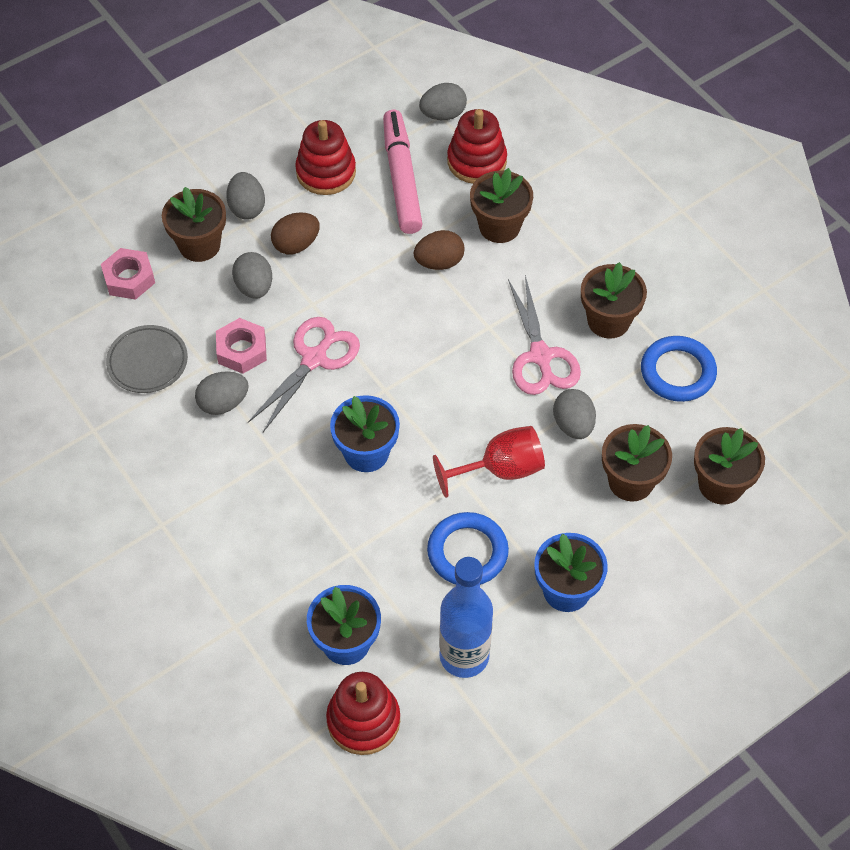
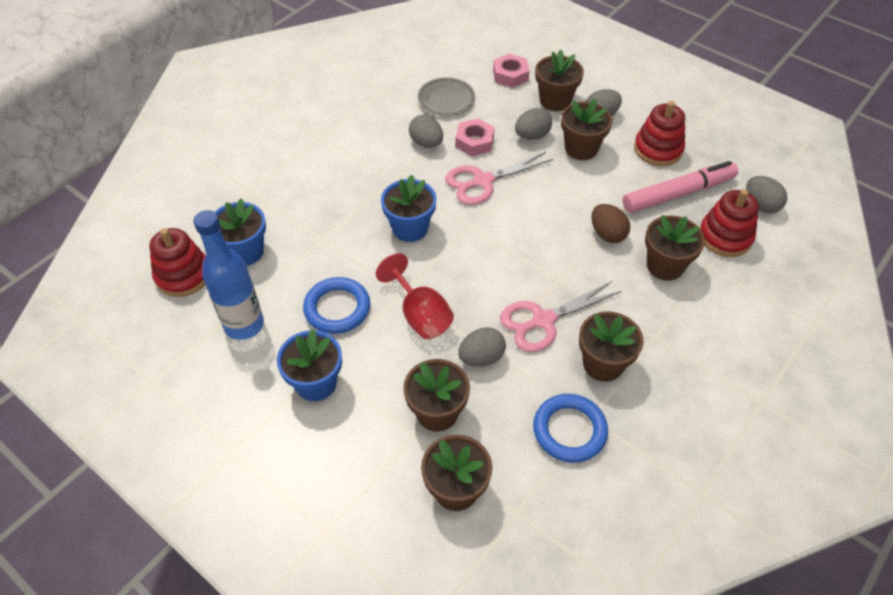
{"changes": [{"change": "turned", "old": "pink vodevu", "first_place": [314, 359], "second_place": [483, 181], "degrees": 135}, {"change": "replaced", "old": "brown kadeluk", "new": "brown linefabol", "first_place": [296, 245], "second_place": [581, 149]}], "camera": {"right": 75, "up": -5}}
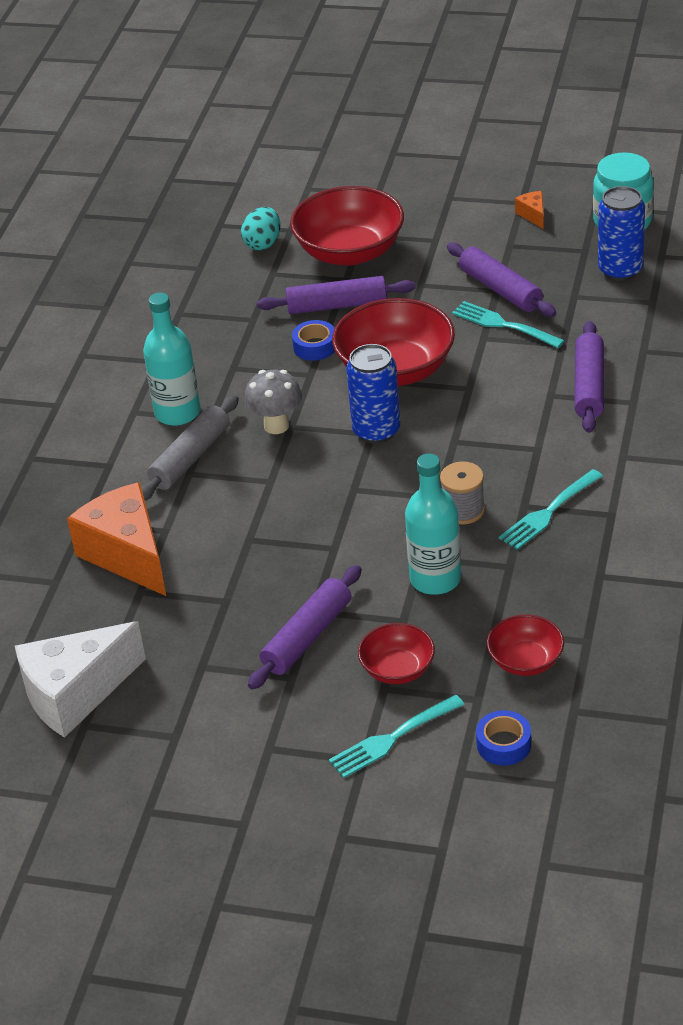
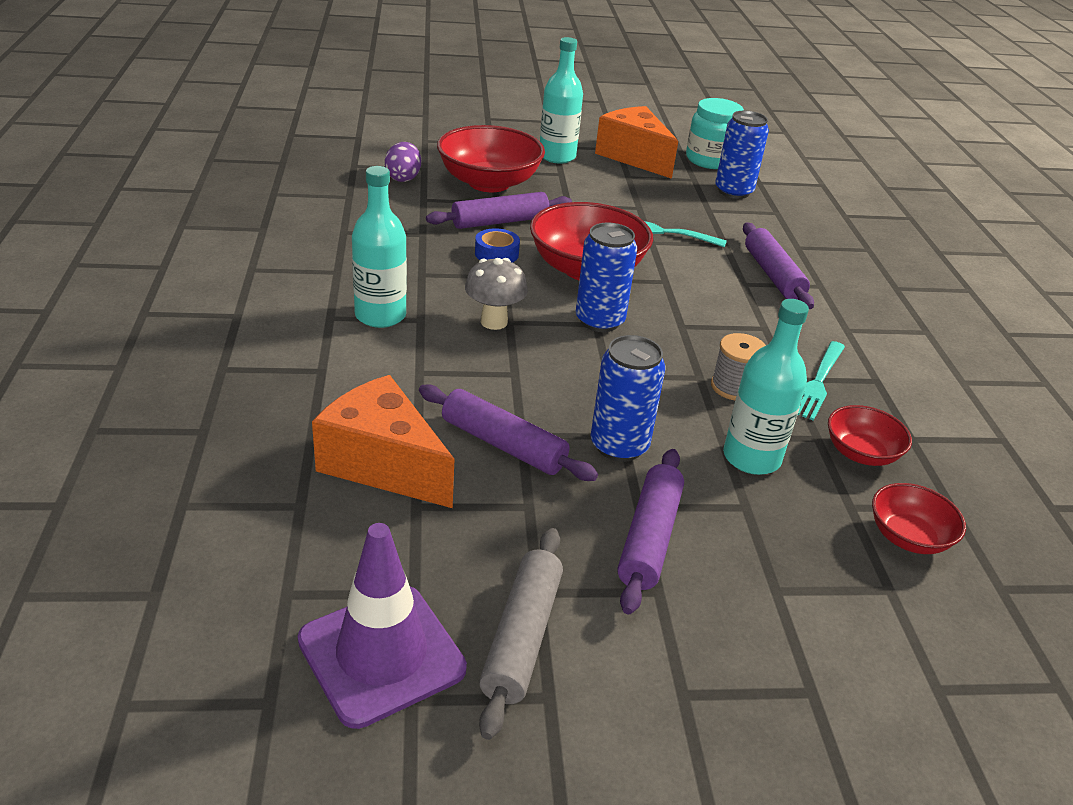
{"changes": [{"change": "replaced", "old": "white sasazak", "new": "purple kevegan", "first_place": [75, 694], "second_place": [381, 654]}, {"change": "moved", "old": "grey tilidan", "first_place": [190, 458], "second_place": [522, 637]}, {"change": "recoloured", "old": "turquoise kadeluk", "new": "purple kadeluk", "first_place": [263, 243], "second_place": [403, 178]}, {"change": "removed", "old": "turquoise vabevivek", "first_place": [392, 738]}, {"change": "moved", "old": "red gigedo", "first_place": [397, 669], "second_place": [861, 453]}, {"change": "moved", "old": "purple tilidan", "first_place": [500, 289], "second_place": [503, 444]}, {"change": "removed", "old": "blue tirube", "first_place": [503, 744]}, {"change": "resized", "old": "orange sasazak", "first_place": [533, 215], "second_place": [634, 157], "factor": 2.42}, {"change": "added", "new": "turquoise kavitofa", "second_place": [557, 156]}, {"change": "added", "new": "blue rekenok", "second_place": [619, 446]}], "camera": {"right": -25, "up": -5}}
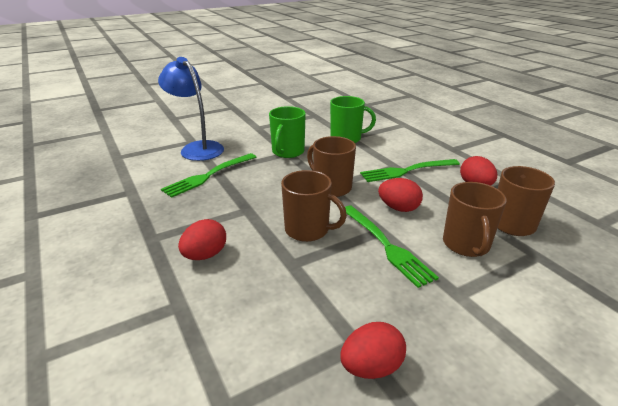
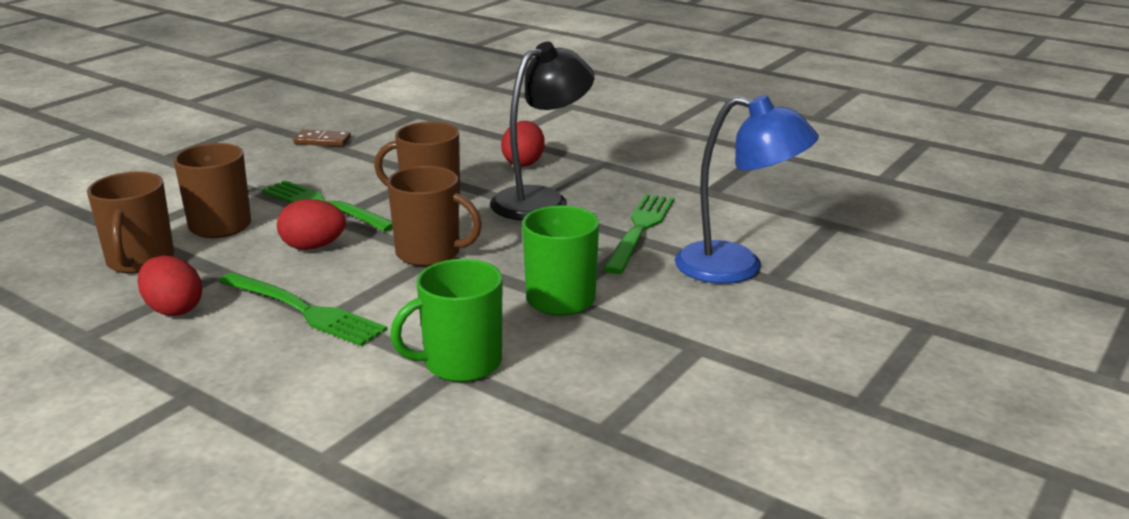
{"changes": [{"change": "replaced", "old": "red kadeluk", "new": "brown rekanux", "first_place": [371, 367], "second_place": [322, 141]}, {"change": "turned", "old": "green vabevivek", "first_place": [407, 171], "second_place": [304, 310], "degrees": 75}, {"change": "added", "new": "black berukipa", "second_place": [541, 200]}], "camera": {"right": 155, "up": -5}}
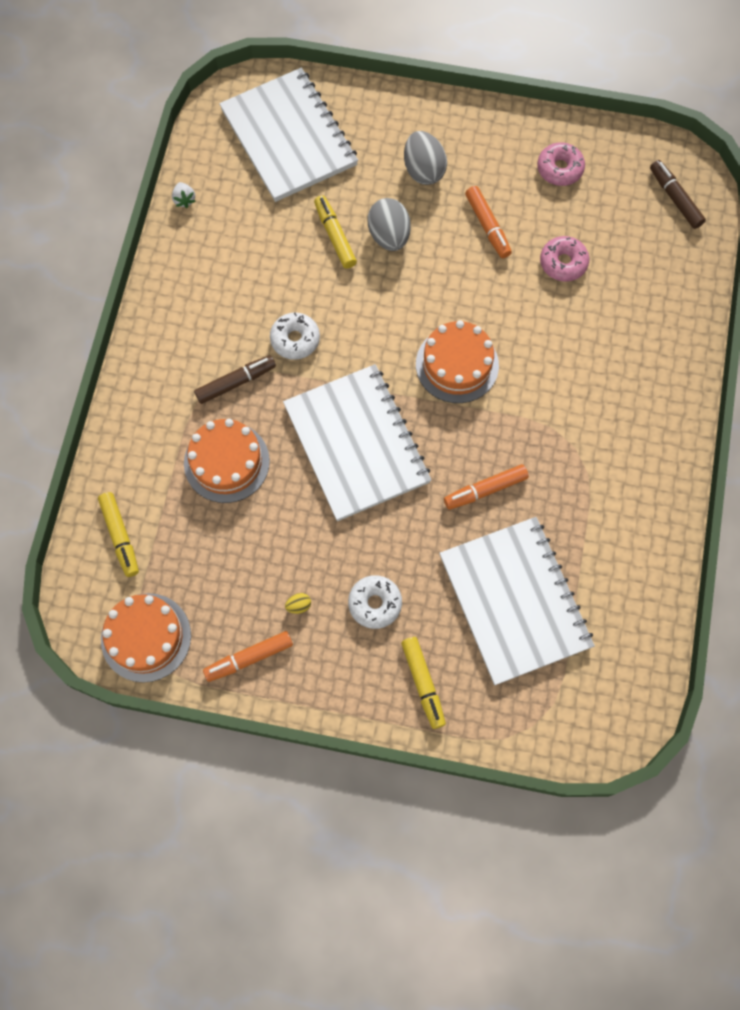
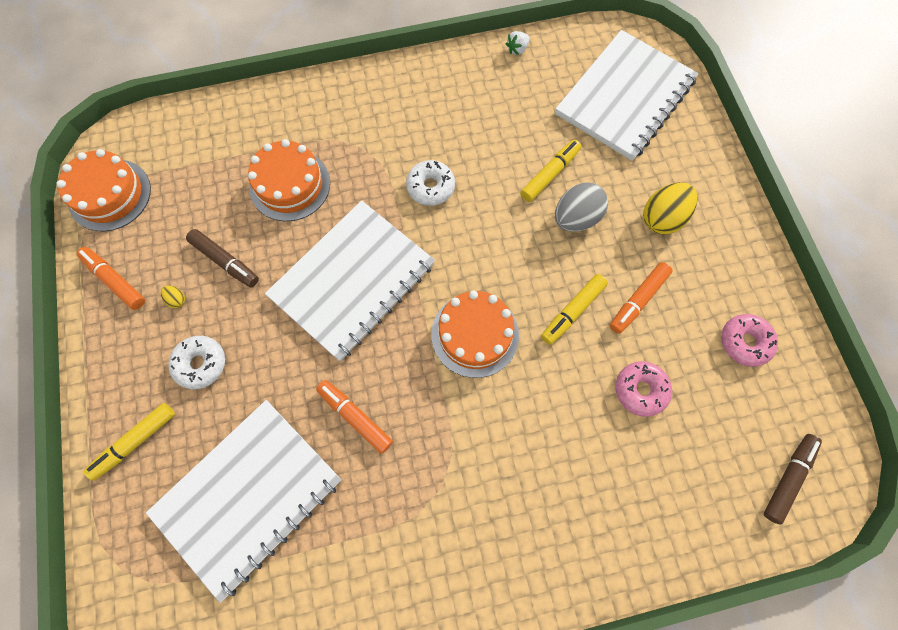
{"changes": [{"change": "moved", "old": "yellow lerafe", "first_place": [120, 536], "second_place": [572, 311]}, {"change": "moved", "old": "brown lerafe", "first_place": [236, 382], "second_place": [225, 261]}, {"change": "recoloured", "old": "grey kadeluk", "new": "yellow kadeluk", "first_place": [423, 170], "second_place": [662, 218]}], "camera": {"right": 65, "up": 0}}
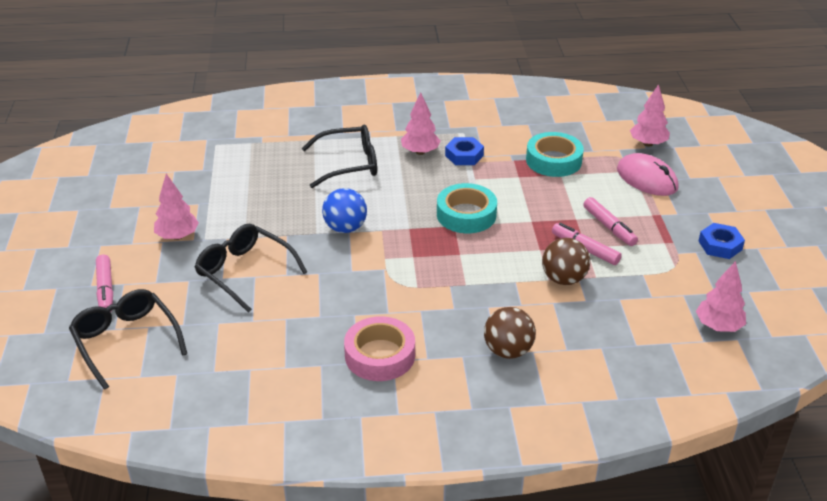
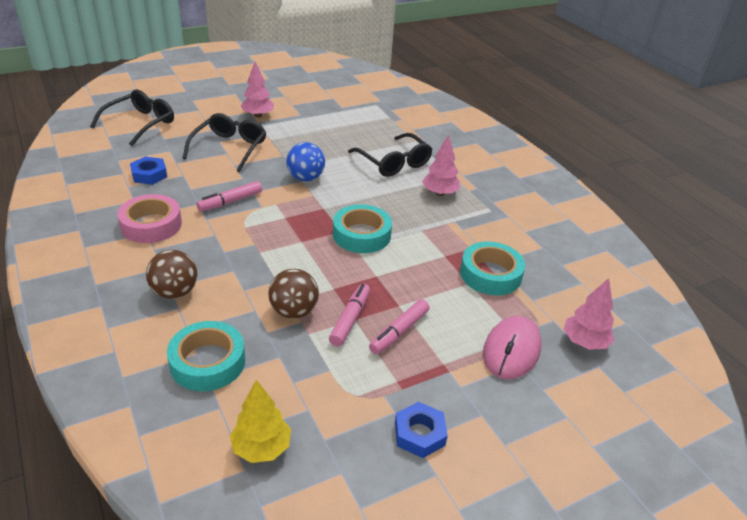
{"changes": [{"change": "moved", "old": "pink lerafe", "first_place": [105, 289], "second_place": [230, 202]}, {"change": "moved", "old": "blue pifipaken", "first_place": [464, 155], "second_place": [149, 175]}, {"change": "recoloured", "old": "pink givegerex", "new": "yellow givegerex", "first_place": [718, 326], "second_place": [261, 448]}, {"change": "added", "new": "turquoise tirube", "second_place": [207, 362]}], "camera": {"right": 65, "up": 0}}
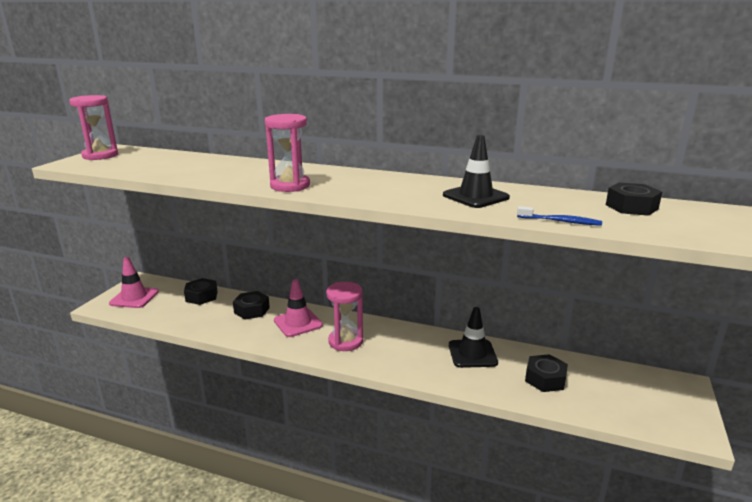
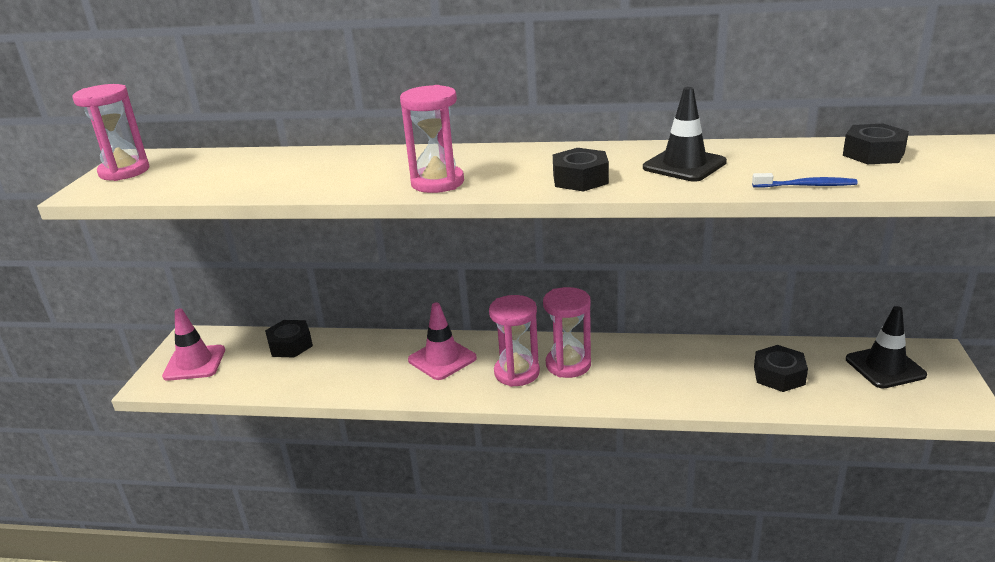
{"changes": [{"change": "moved", "old": "black pifipaken", "first_place": [251, 310], "second_place": [580, 179]}, {"change": "moved", "old": "black kevegan", "first_place": [472, 354], "second_place": [885, 367]}, {"change": "added", "new": "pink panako", "second_place": [568, 364]}], "camera": {"right": -10, "up": 5}}
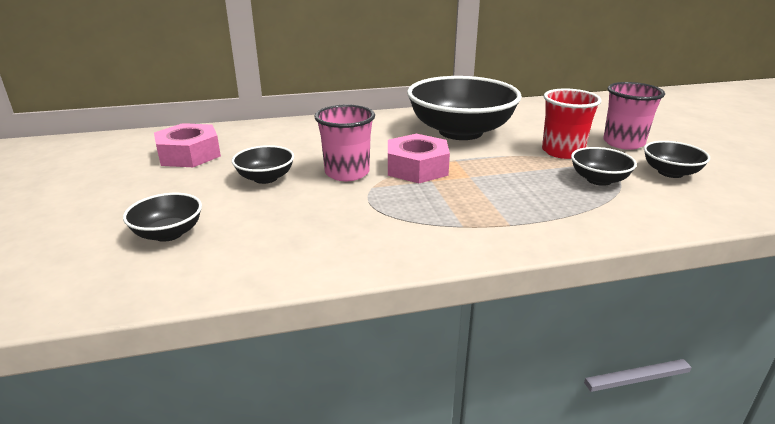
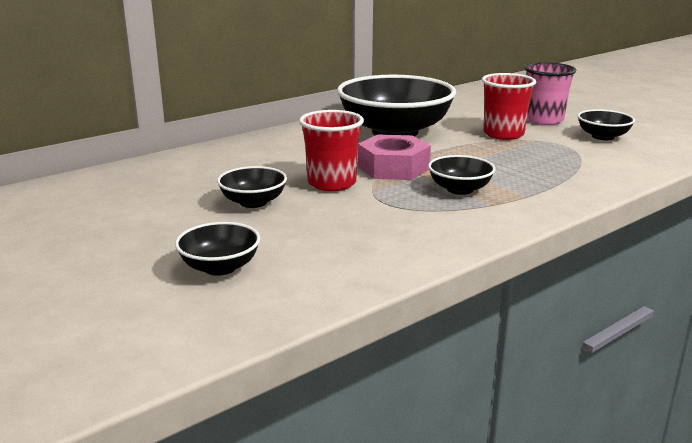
{"changes": [{"change": "removed", "old": "pink pifipaken", "first_place": [189, 154]}, {"change": "recoloured", "old": "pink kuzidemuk", "new": "red kuzidemuk", "first_place": [347, 173], "second_place": [332, 183]}, {"change": "moved", "old": "black gigedo", "first_place": [599, 180], "second_place": [460, 189]}], "camera": {"right": -25, "up": -5}}
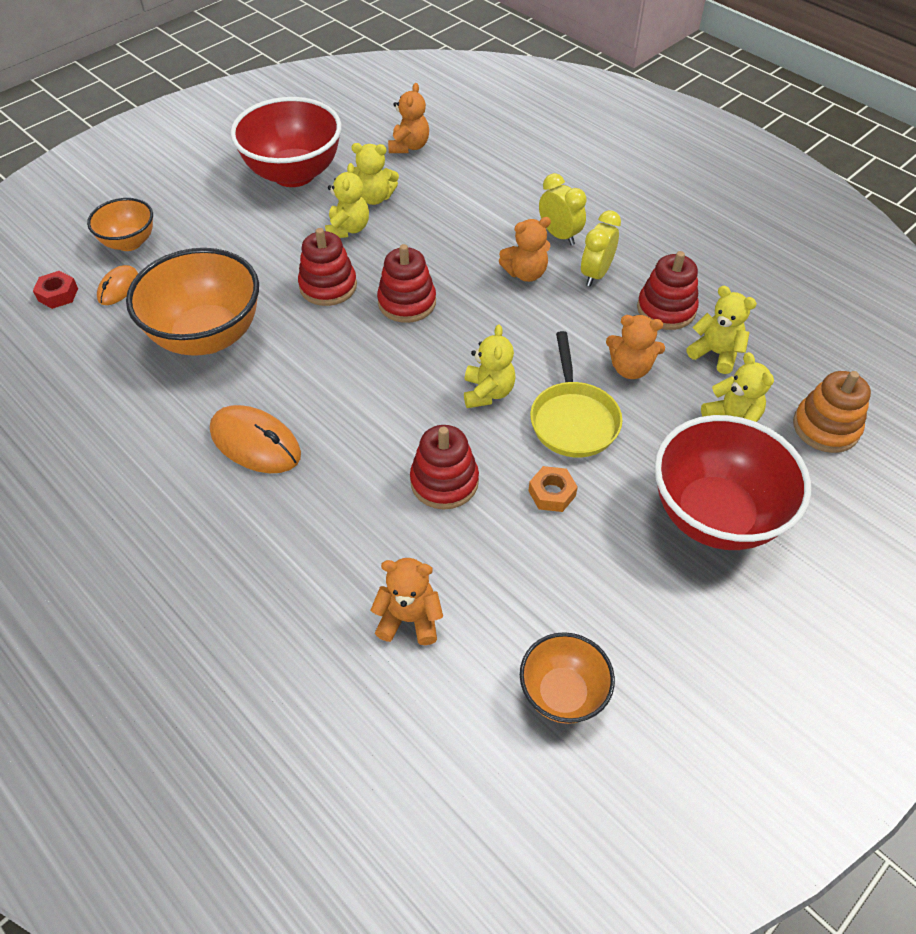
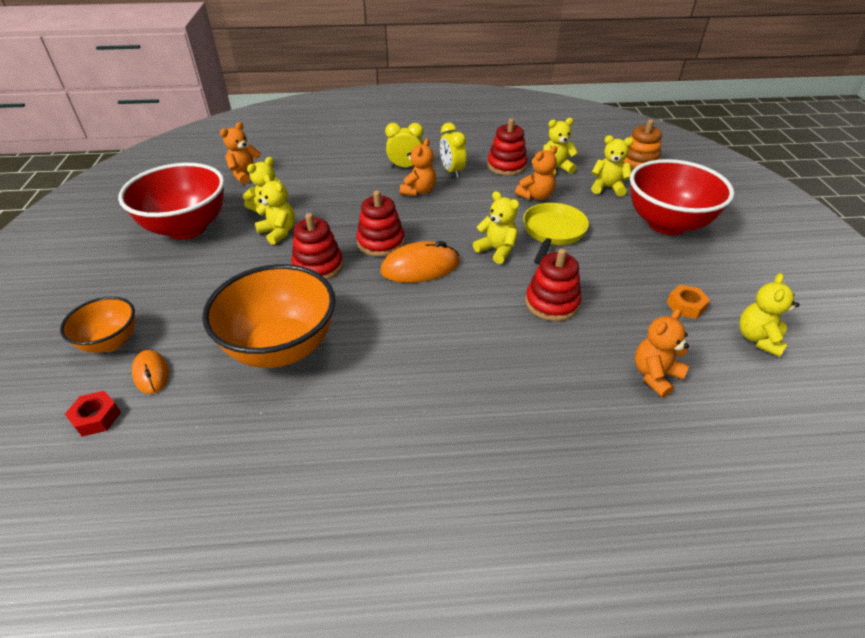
{"changes": [{"change": "moved", "old": "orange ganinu", "first_place": [255, 443], "second_place": [420, 267]}, {"change": "turned", "old": "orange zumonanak", "first_place": [409, 146], "second_place": [246, 175], "degrees": -105}, {"change": "replaced", "old": "orange gigedo", "new": "yellow zumonanak", "first_place": [562, 693], "second_place": [758, 339]}, {"change": "moved", "old": "orange pifipaken", "first_place": [552, 493], "second_place": [685, 306]}, {"change": "turned", "old": "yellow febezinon", "first_place": [573, 419], "second_place": [553, 232], "degrees": -105}], "camera": {"right": -50, "up": -10}}
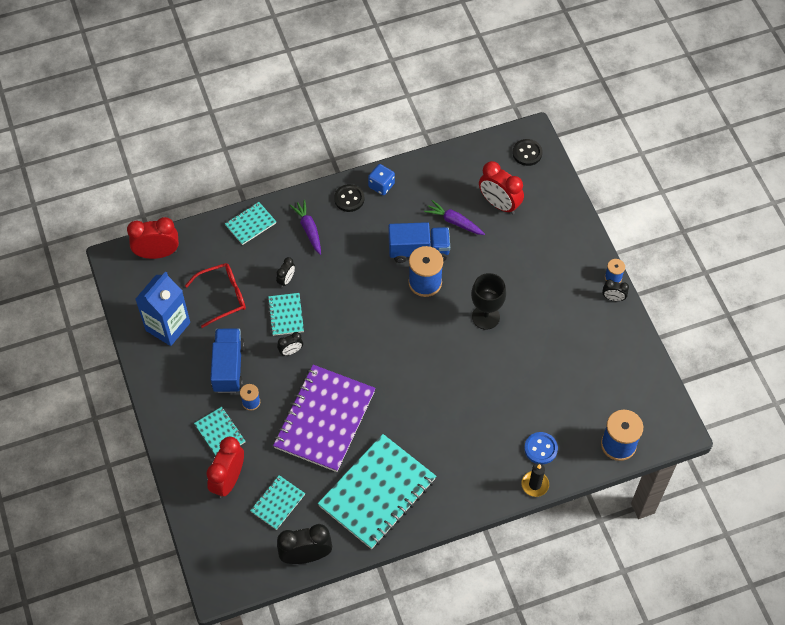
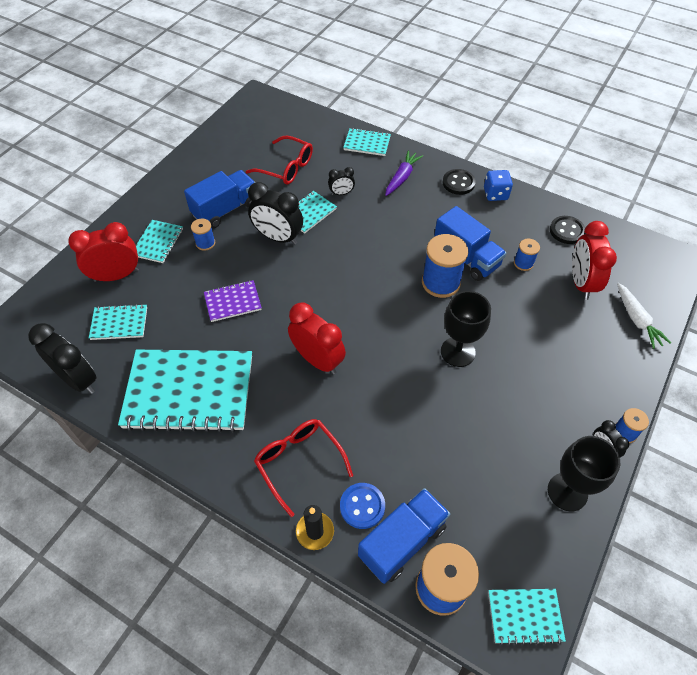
{"changes": [{"change": "moved", "old": "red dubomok", "first_place": [157, 253], "second_place": [317, 360]}, {"change": "removed", "old": "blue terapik", "first_place": [168, 326]}, {"change": "resized", "old": "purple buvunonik", "first_place": [324, 419], "second_place": [233, 302], "factor": 0.47}, {"change": "resized", "old": "black dubomok", "first_place": [291, 351], "second_place": [278, 237], "factor": 1.94}, {"change": "replaced", "old": "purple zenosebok", "new": "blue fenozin", "first_place": [454, 222], "second_place": [523, 263]}, {"change": "moved", "old": "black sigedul", "first_place": [527, 153], "second_place": [566, 231]}, {"change": "added", "new": "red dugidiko", "second_place": [299, 462]}, {"change": "added", "new": "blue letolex", "second_place": [402, 541]}, {"change": "added", "new": "turquoise buvunonik", "second_place": [525, 616]}, {"change": "added", "new": "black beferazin", "second_place": [567, 492]}, {"change": "added", "new": "white zenosebok", "second_place": [637, 320]}], "camera": {"right": 50, "up": -5}}
